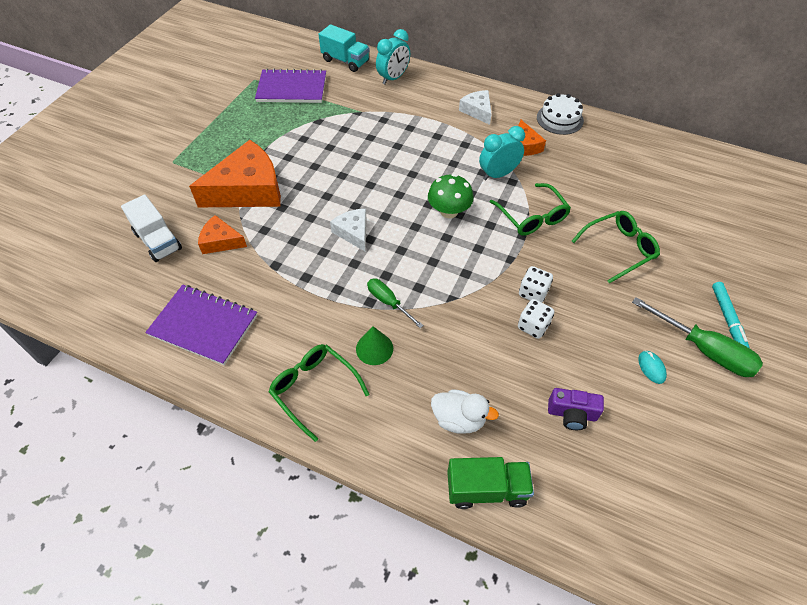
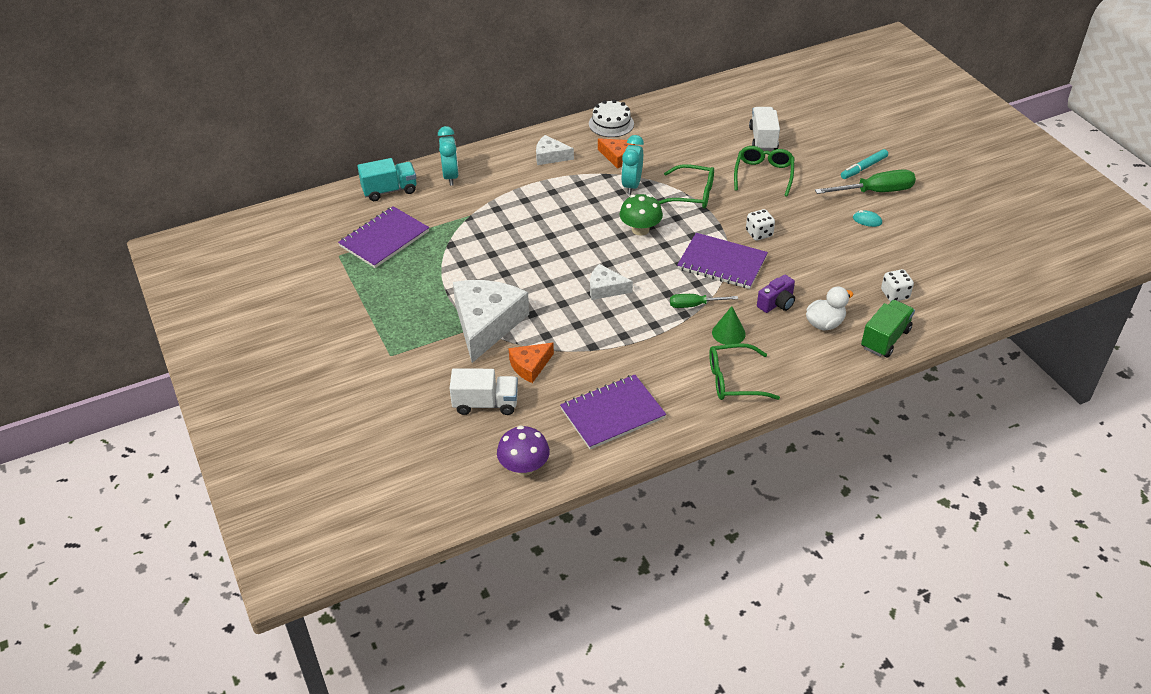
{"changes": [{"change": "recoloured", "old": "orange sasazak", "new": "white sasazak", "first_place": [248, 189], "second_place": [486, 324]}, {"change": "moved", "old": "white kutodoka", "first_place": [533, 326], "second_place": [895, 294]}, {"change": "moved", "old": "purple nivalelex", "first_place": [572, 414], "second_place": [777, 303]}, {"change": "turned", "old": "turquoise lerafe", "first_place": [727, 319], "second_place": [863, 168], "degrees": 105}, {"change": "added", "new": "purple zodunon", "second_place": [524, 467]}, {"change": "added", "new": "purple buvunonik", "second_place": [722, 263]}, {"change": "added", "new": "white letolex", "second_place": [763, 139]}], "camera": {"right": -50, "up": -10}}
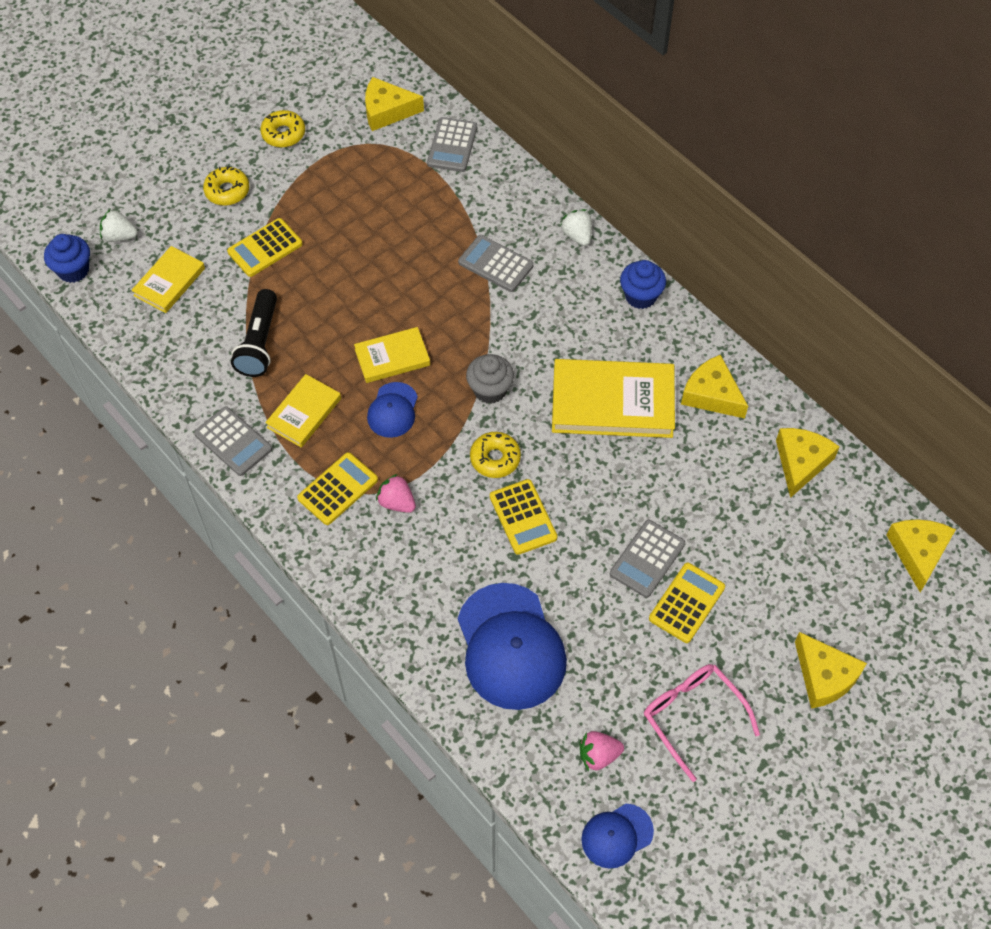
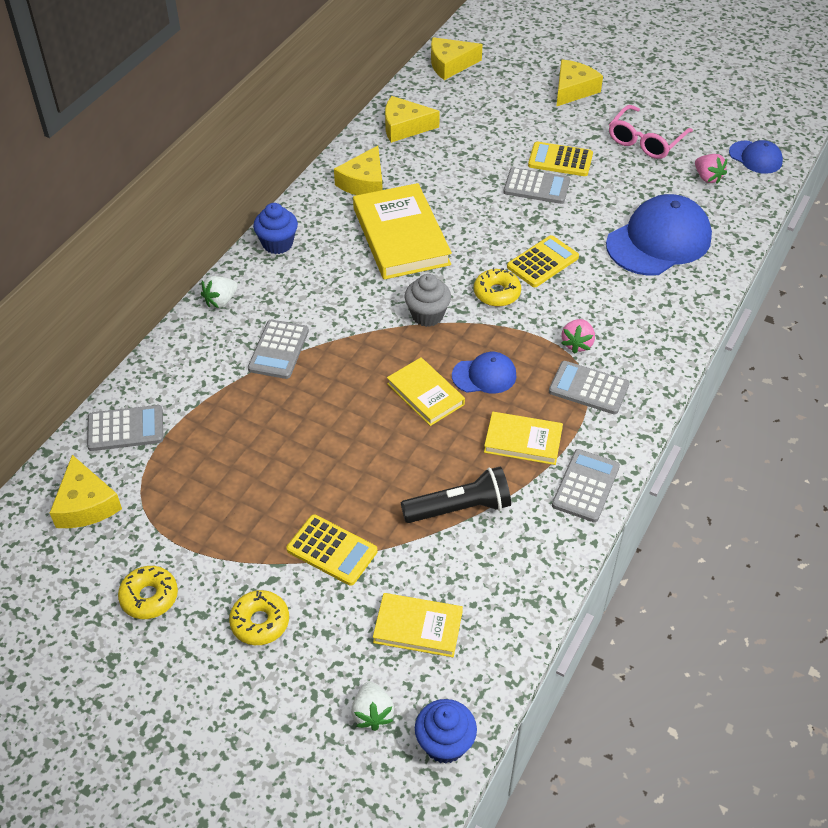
{"changes": [{"change": "recoloured", "old": "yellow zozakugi", "new": "grey zozakugi", "first_place": [338, 489], "second_place": [588, 388]}], "camera": {"right": -110, "up": -10}}
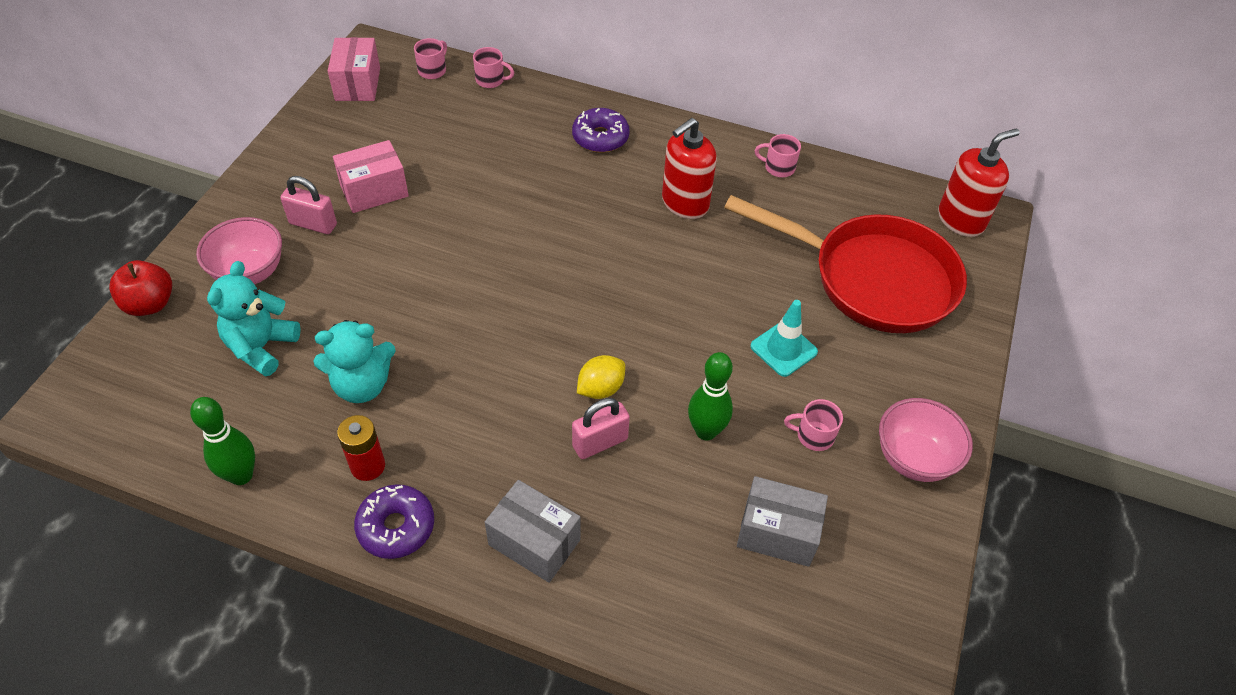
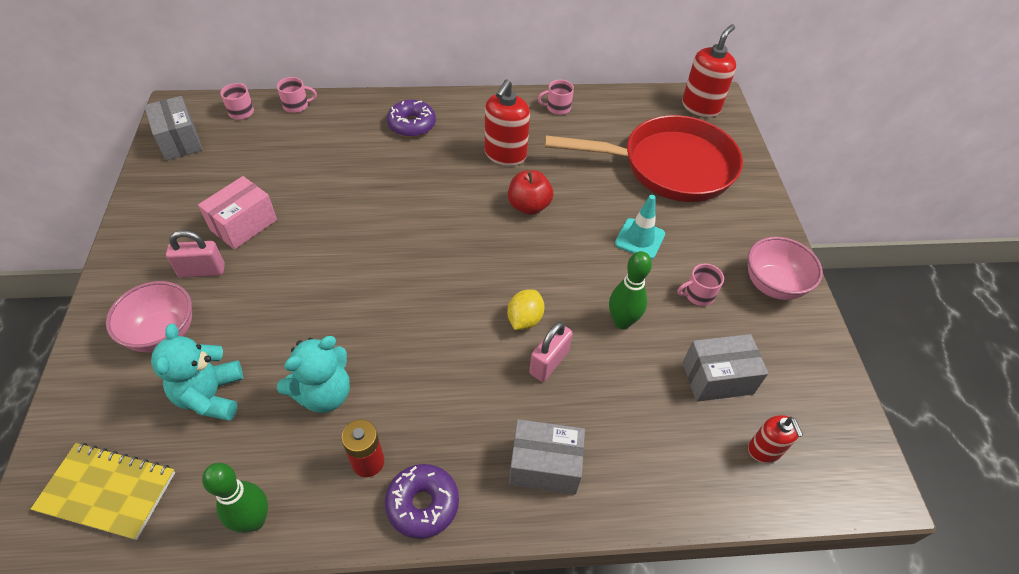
{"changes": [{"change": "moved", "old": "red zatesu", "first_place": [150, 304], "second_place": [529, 206]}, {"change": "recoloured", "old": "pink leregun", "new": "grey leregun", "first_place": [357, 84], "second_place": [179, 141]}, {"change": "added", "new": "yellow buvunonik", "second_place": [107, 491]}, {"change": "added", "new": "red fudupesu", "second_place": [764, 450]}], "camera": {"right": -25, "up": 0}}
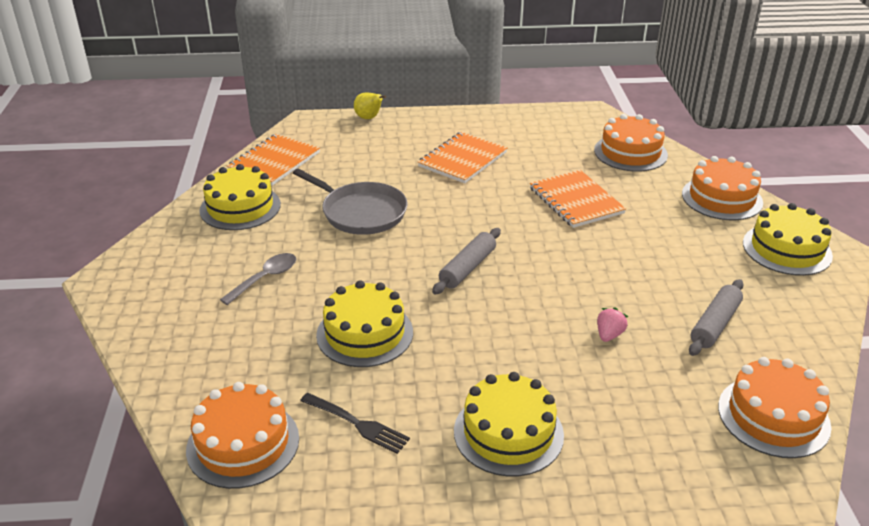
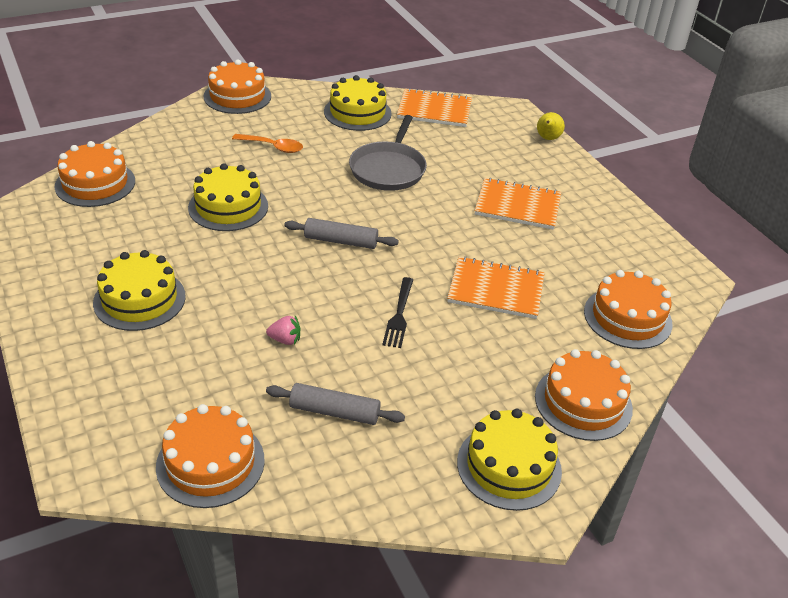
{"changes": [{"change": "recoloured", "old": "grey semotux", "new": "orange semotux", "first_place": [265, 278], "second_place": [273, 147]}, {"change": "moved", "old": "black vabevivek", "first_place": [356, 424], "second_place": [399, 315]}, {"change": "turned", "old": "orange buvunonik", "first_place": [576, 201], "second_place": [496, 290], "degrees": 60}, {"change": "added", "new": "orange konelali", "second_place": [237, 96]}], "camera": {"right": 65, "up": 5}}
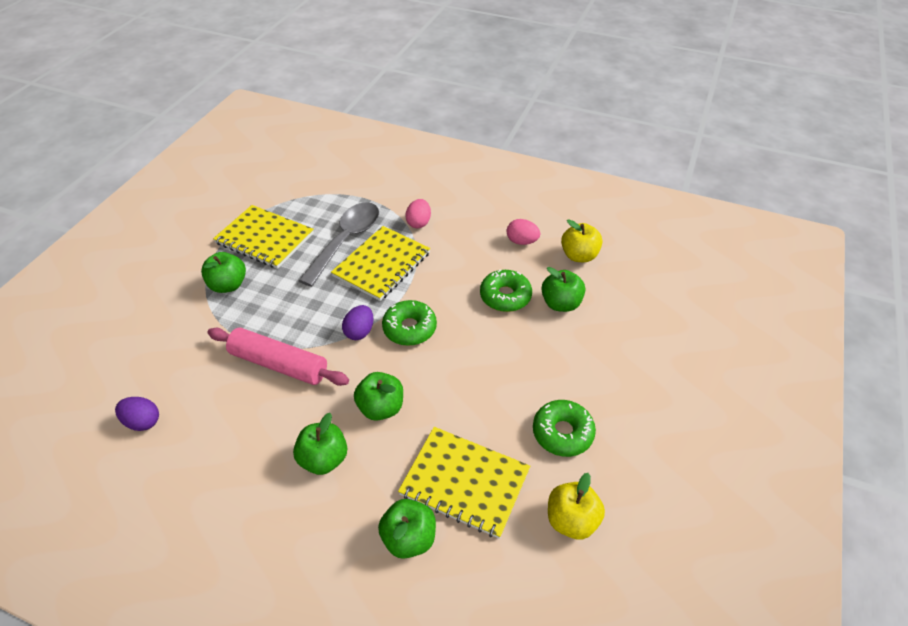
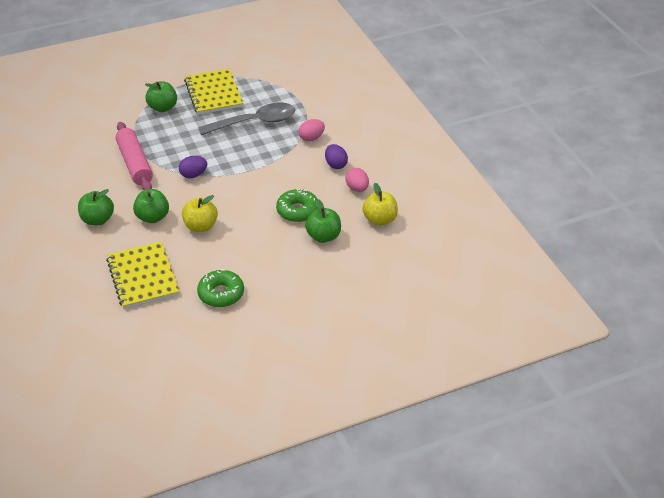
{"changes": [{"change": "moved", "old": "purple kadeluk", "first_place": [143, 422], "second_place": [335, 165]}, {"change": "removed", "old": "yellow buvunonik", "first_place": [382, 264]}, {"change": "removed", "old": "green zatesu", "first_place": [409, 538]}, {"change": "removed", "old": "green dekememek", "first_place": [409, 328]}, {"change": "moved", "old": "yellow zatesu", "first_place": [571, 520], "second_place": [201, 226]}], "camera": {"right": 45, "up": -5}}
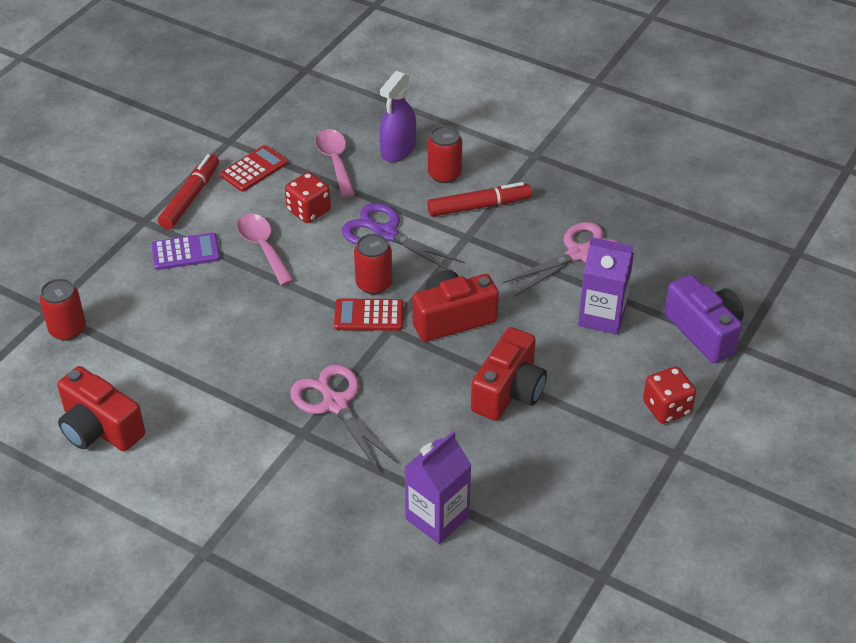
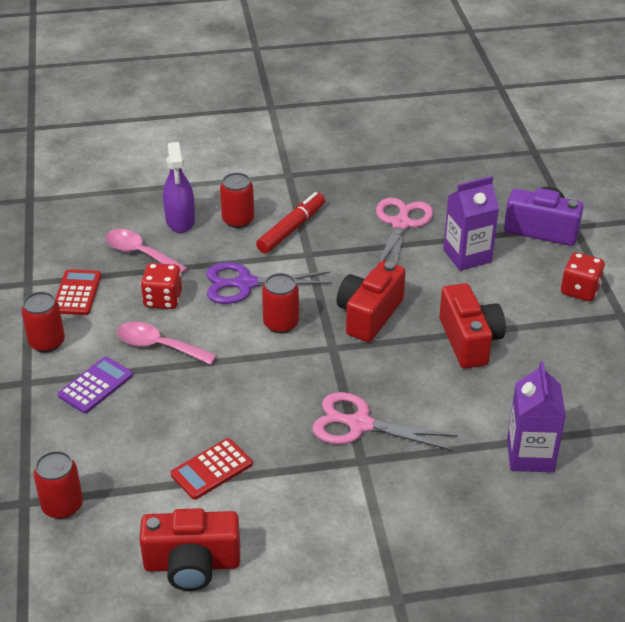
{"changes": [{"change": "replaced", "old": "red lerafe", "new": "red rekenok", "first_place": [190, 198], "second_place": [47, 342]}, {"change": "moved", "old": "red zozakugi", "first_place": [368, 315], "second_place": [211, 469]}], "camera": {"right": -40, "up": -5}}
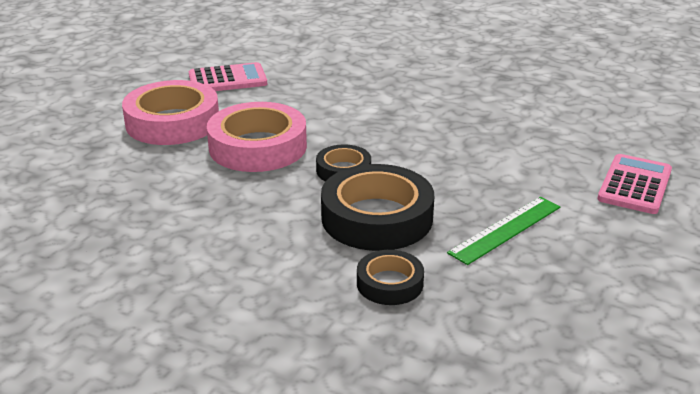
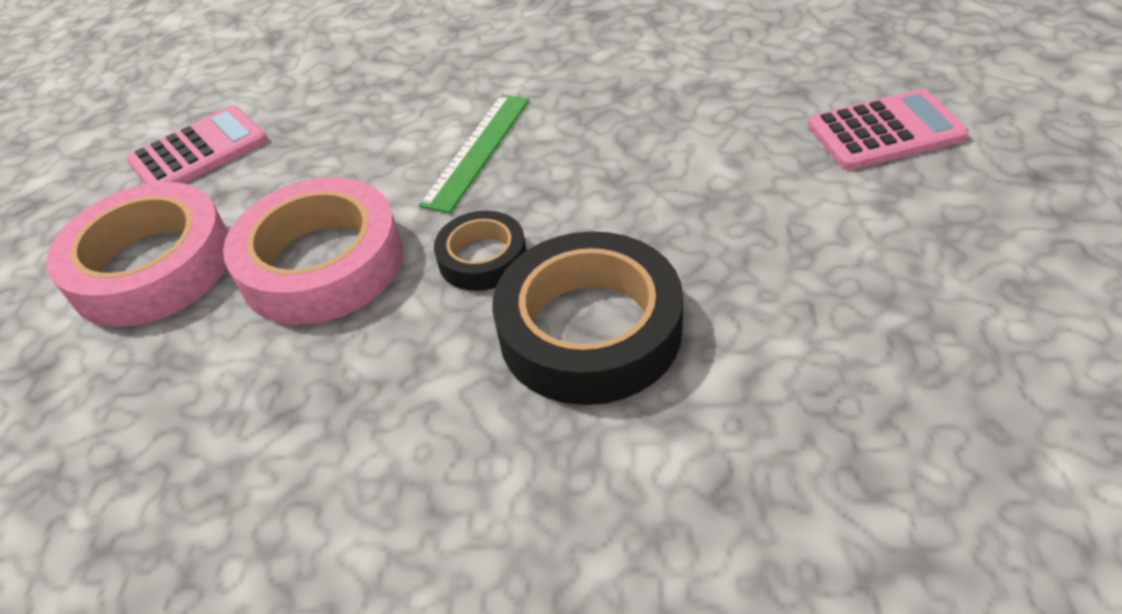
{"changes": [{"change": "removed", "old": "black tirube", "first_place": [389, 283]}, {"change": "moved", "old": "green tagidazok", "first_place": [505, 229], "second_place": [477, 150]}, {"change": "turned", "old": "pink zozakugi", "first_place": [634, 185], "second_place": [885, 131], "degrees": 75}], "camera": {"right": -20, "up": 15}}
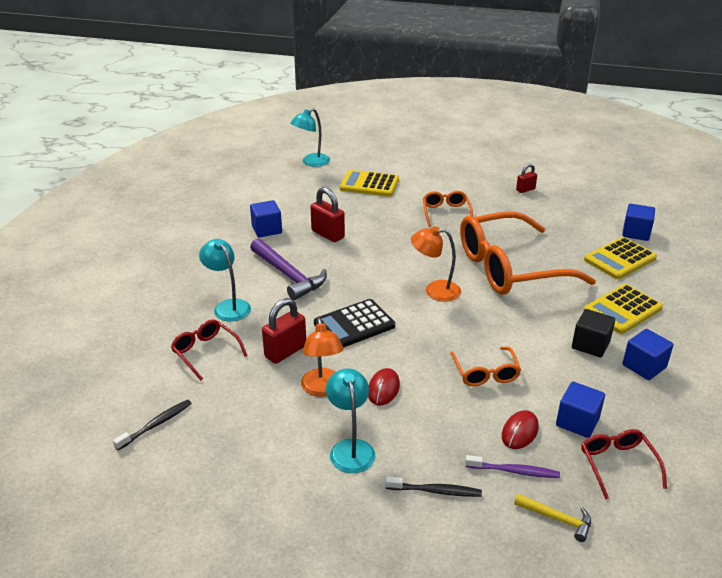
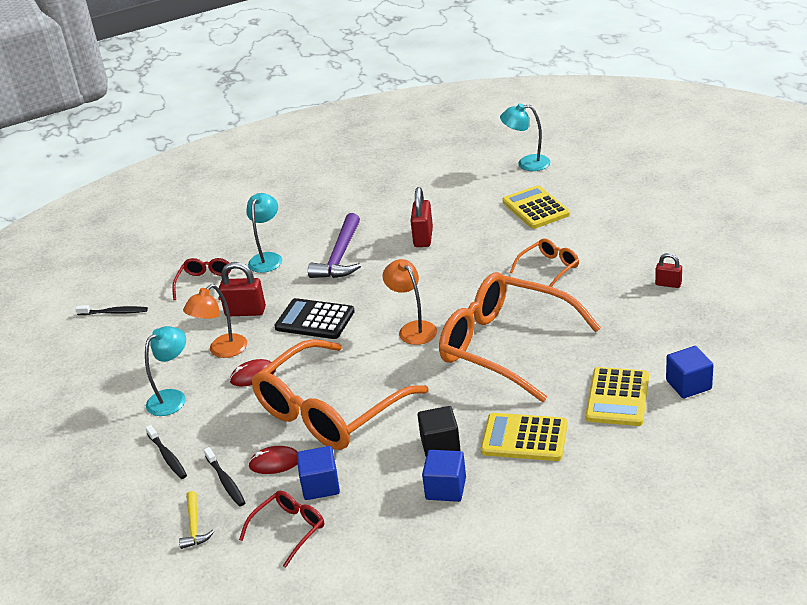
{"changes": [{"change": "removed", "old": "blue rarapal", "first_place": [267, 229]}, {"change": "resized", "old": "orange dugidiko", "first_place": [485, 373], "second_place": [329, 411], "factor": 2.24}, {"change": "recoloured", "old": "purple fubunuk", "new": "black fubunuk", "first_place": [514, 471], "second_place": [226, 482]}, {"change": "turned", "old": "yellow zozakugi", "first_place": [619, 259], "second_place": [617, 397], "degrees": -90}], "camera": {"right": 55, "up": 0}}
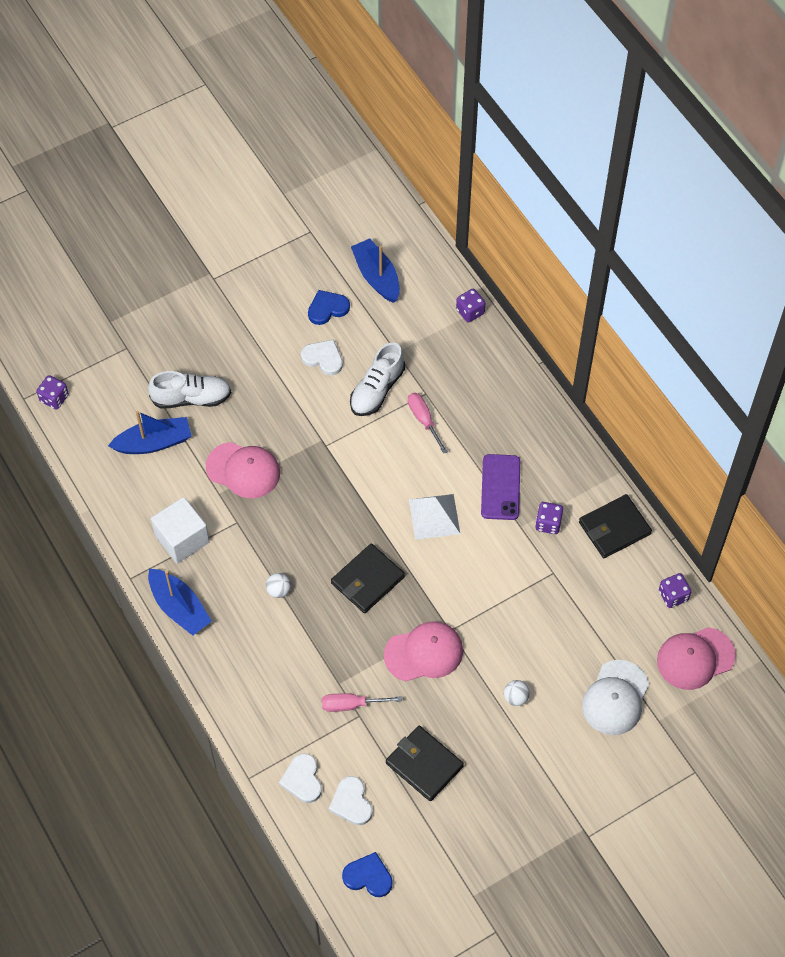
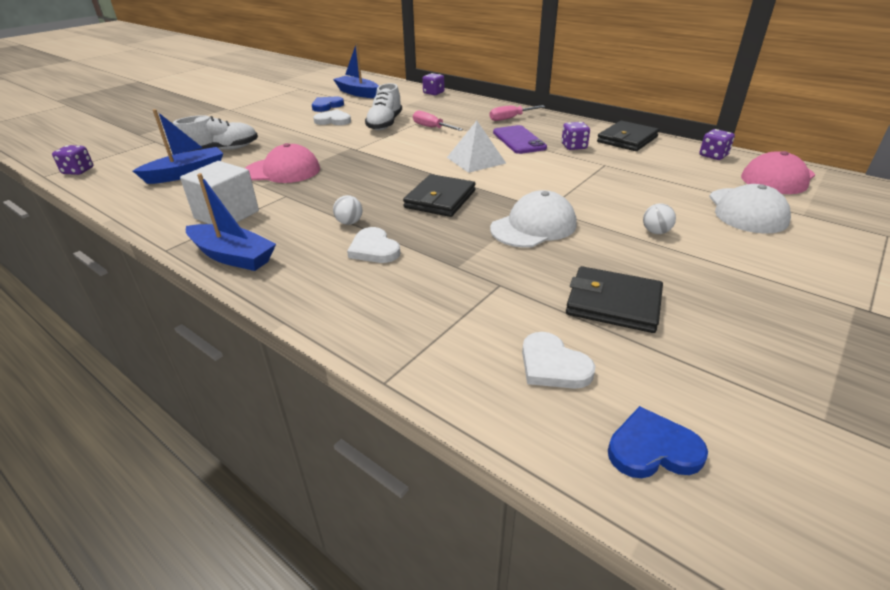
{"changes": [{"change": "moved", "old": "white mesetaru", "first_place": [302, 779], "second_place": [374, 249]}, {"change": "moved", "old": "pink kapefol", "first_place": [351, 705], "second_place": [510, 118]}, {"change": "recoloured", "old": "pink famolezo", "new": "white famolezo", "first_place": [424, 653], "second_place": [533, 226]}], "camera": {"right": -20, "up": -25}}
